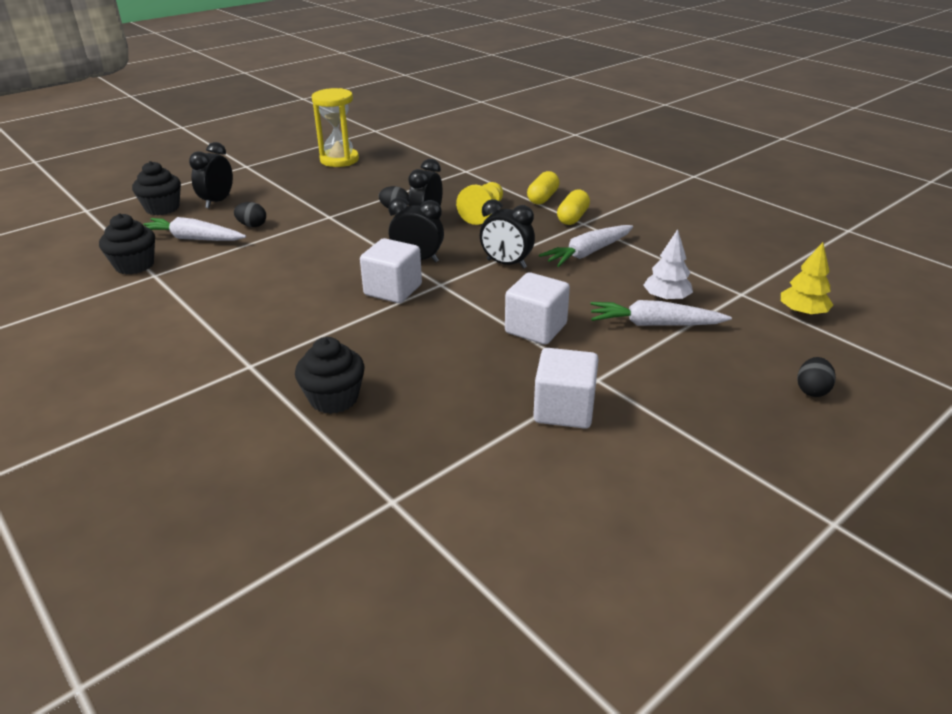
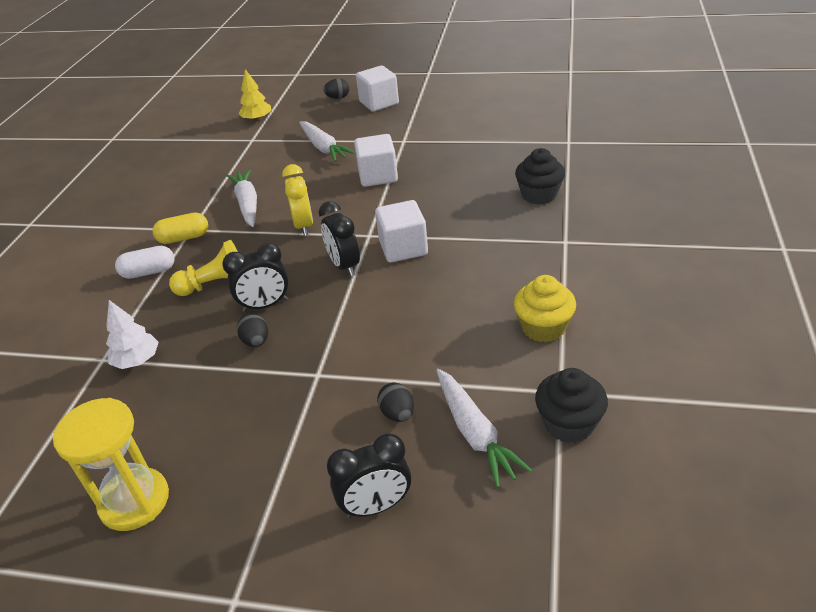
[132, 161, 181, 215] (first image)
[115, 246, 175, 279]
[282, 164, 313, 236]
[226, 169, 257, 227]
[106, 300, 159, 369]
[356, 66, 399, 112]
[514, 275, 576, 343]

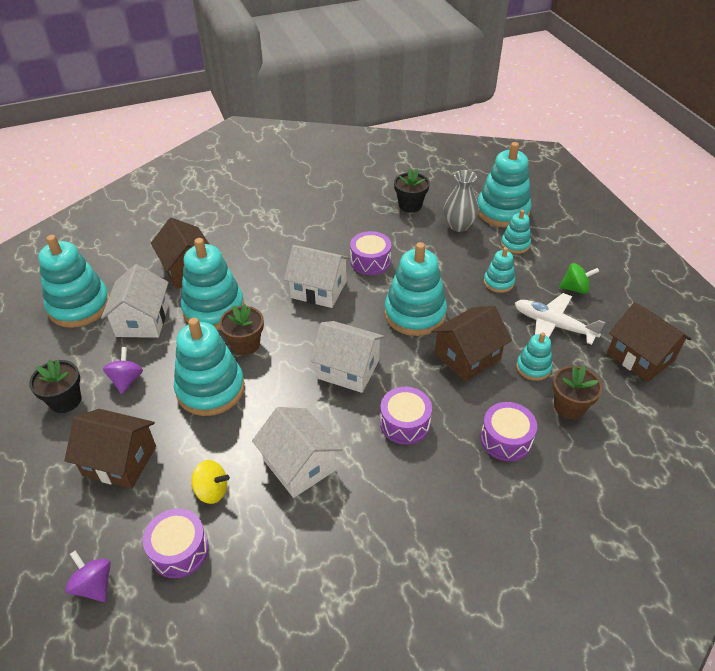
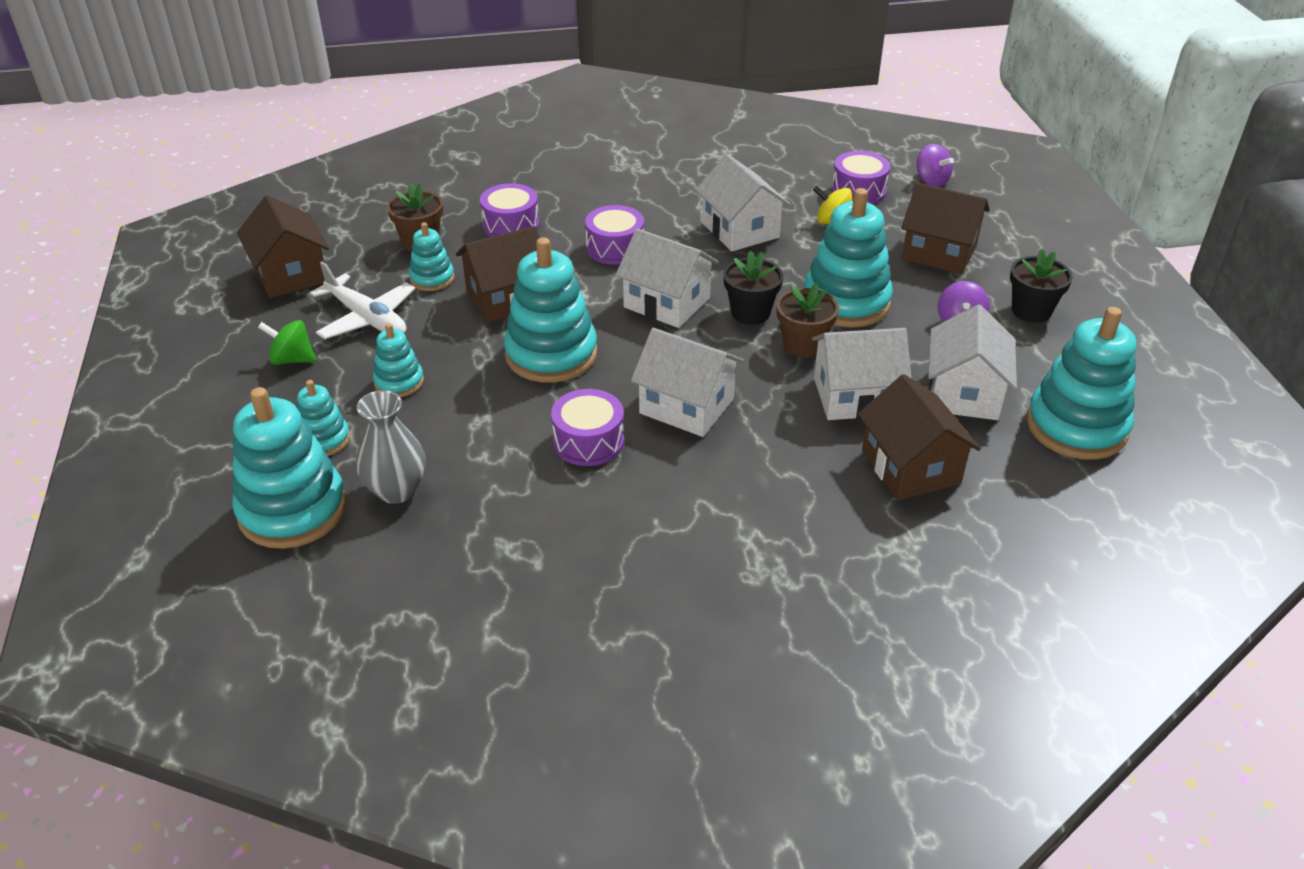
[723, 251, 784, 325]
[812, 328, 912, 420]

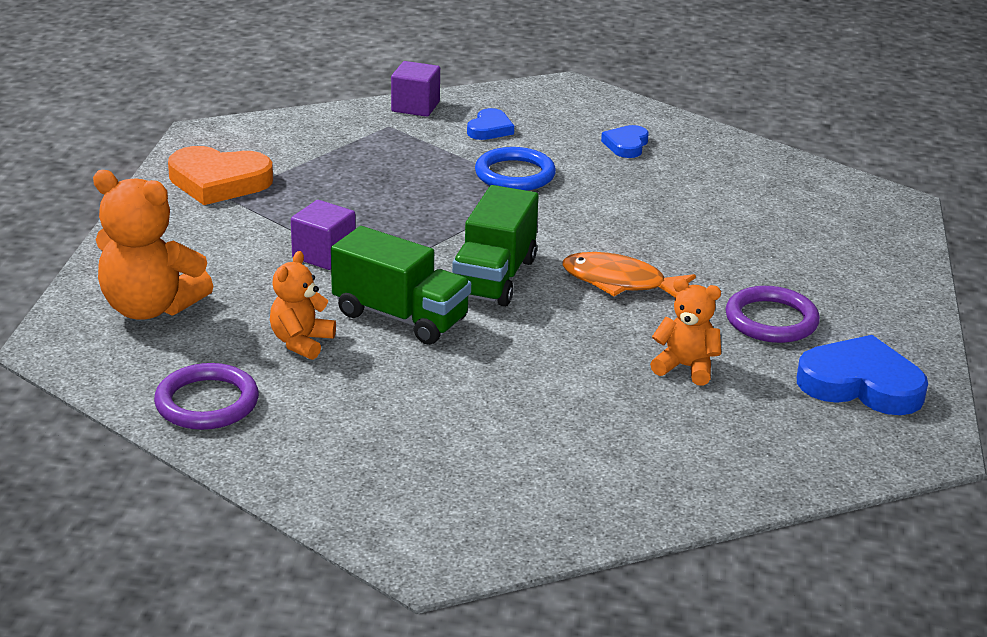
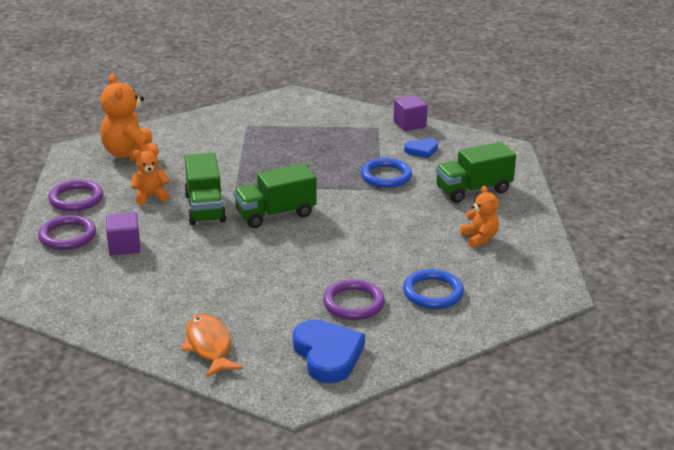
[436, 142, 516, 203]
[168, 146, 273, 205] (first image)
[106, 212, 140, 256]
[182, 314, 243, 377]
[460, 186, 499, 248]
[38, 215, 96, 250]
[403, 269, 464, 309]

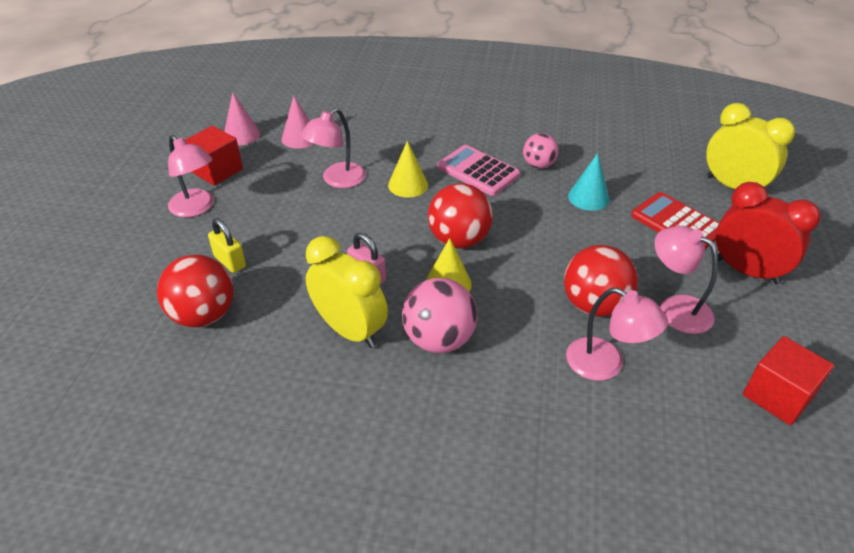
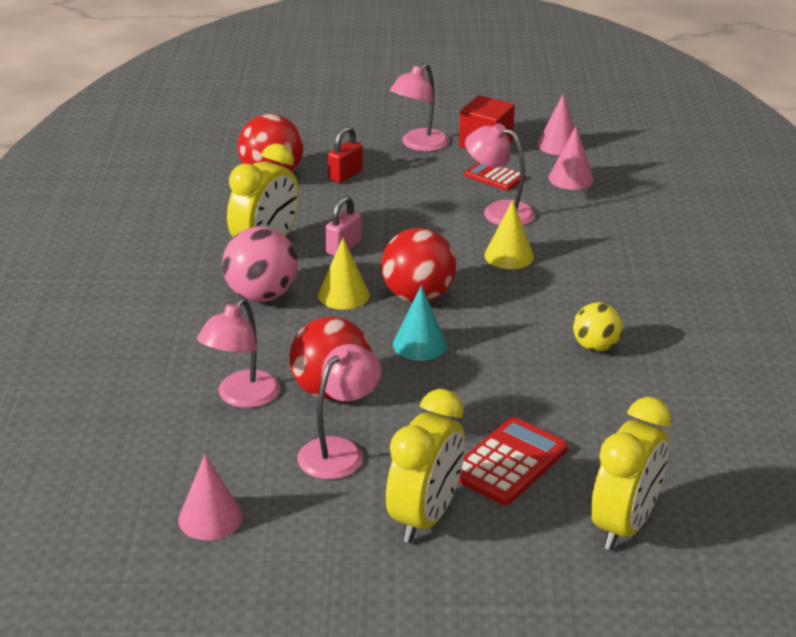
[573, 302, 623, 352]
[437, 145, 520, 196] (first image)
[393, 286, 447, 361]
[386, 389, 465, 543]
[328, 126, 363, 183]
[178, 454, 243, 540]
[464, 162, 525, 191]

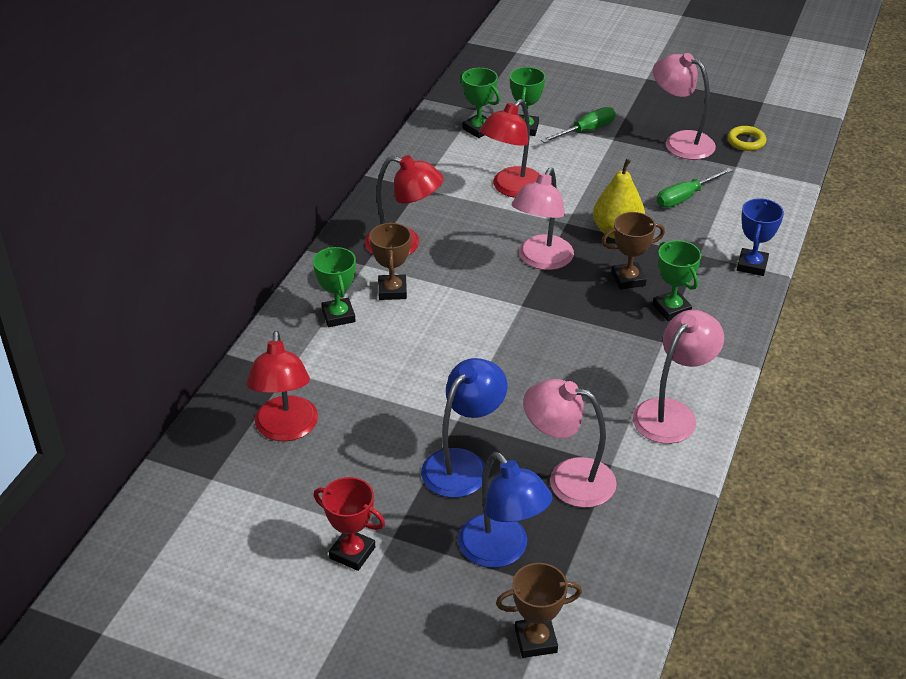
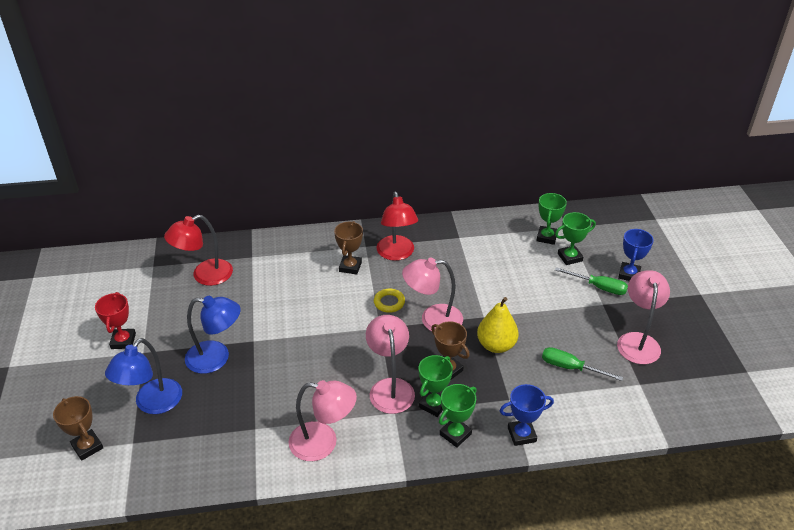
[479, 99, 539, 198] (first image)
[374, 289, 405, 313]
[334, 221, 363, 274]
[439, 384, 476, 448]
[366, 315, 415, 414]
[618, 229, 654, 281]

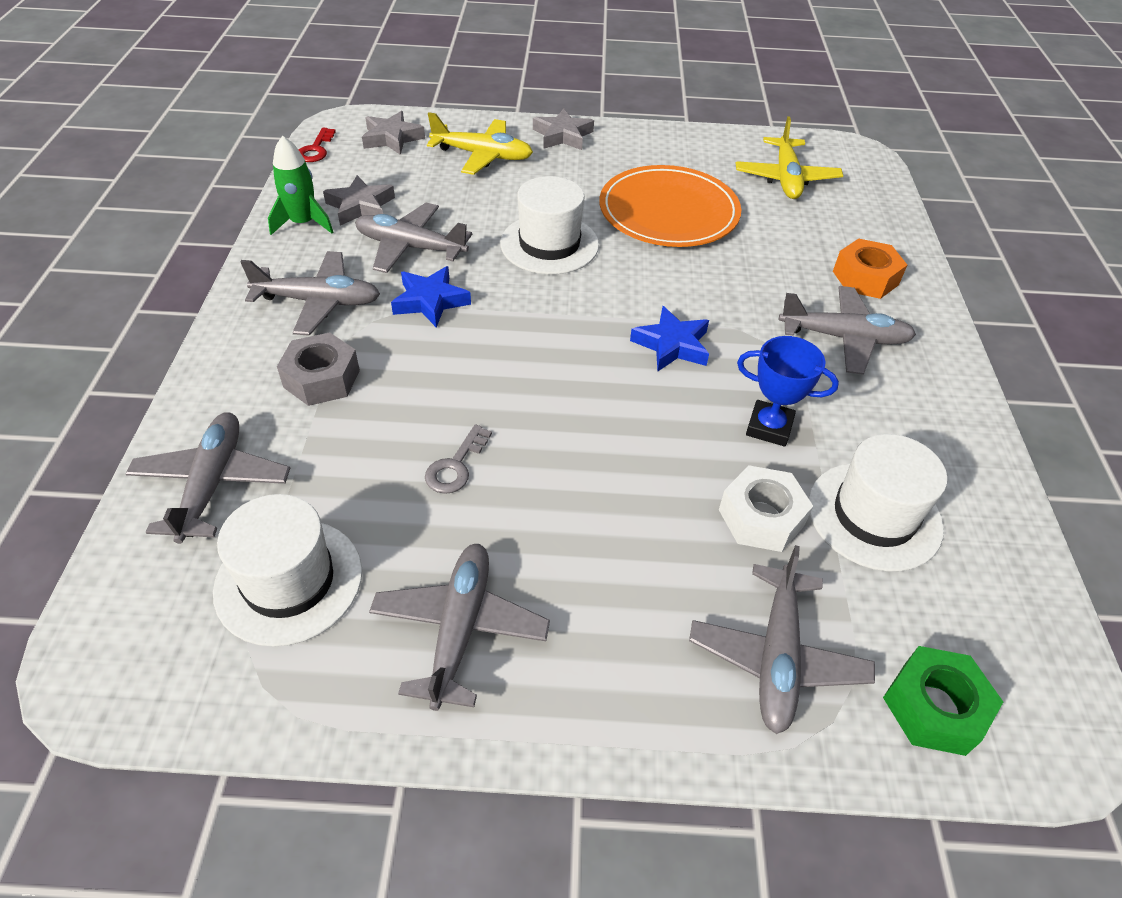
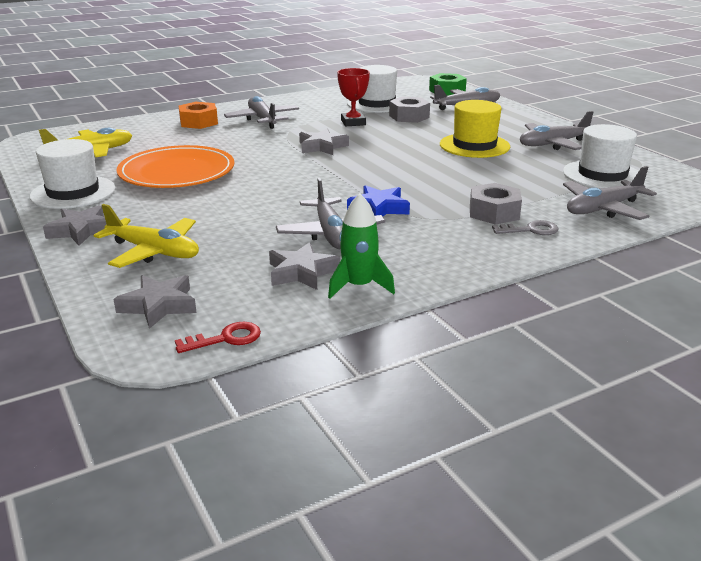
[94, 204, 199, 268]
[30, 139, 115, 209]
[240, 251, 380, 336] (first image)
[299, 128, 349, 155]
[337, 68, 370, 126]
[492, 220, 559, 235]
[389, 97, 430, 123]
[440, 100, 510, 158]

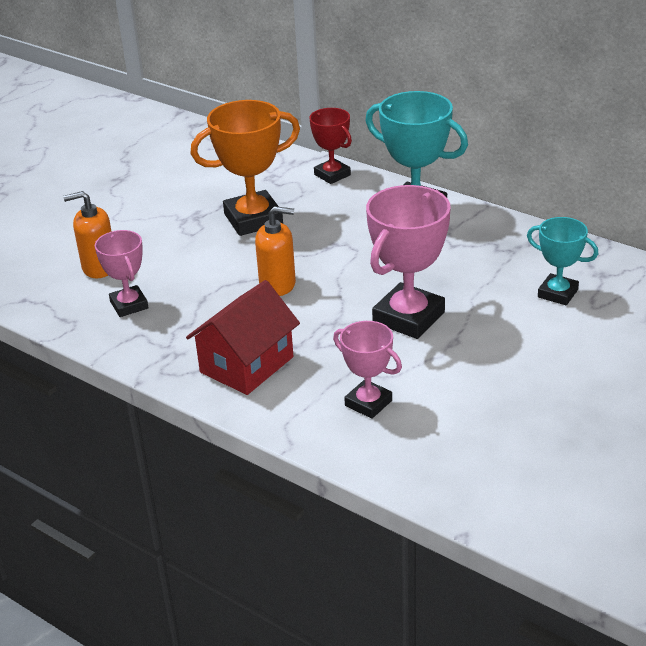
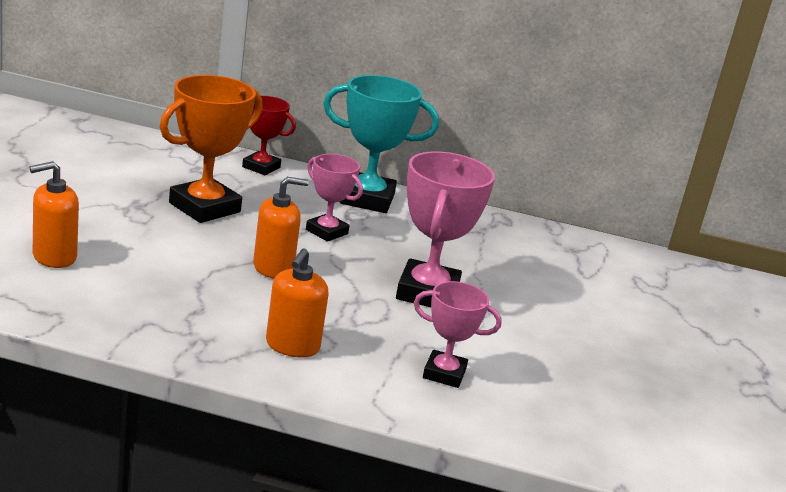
[527, 217, 598, 305] (first image)
[306, 154, 363, 242]
[266, 248, 329, 358]

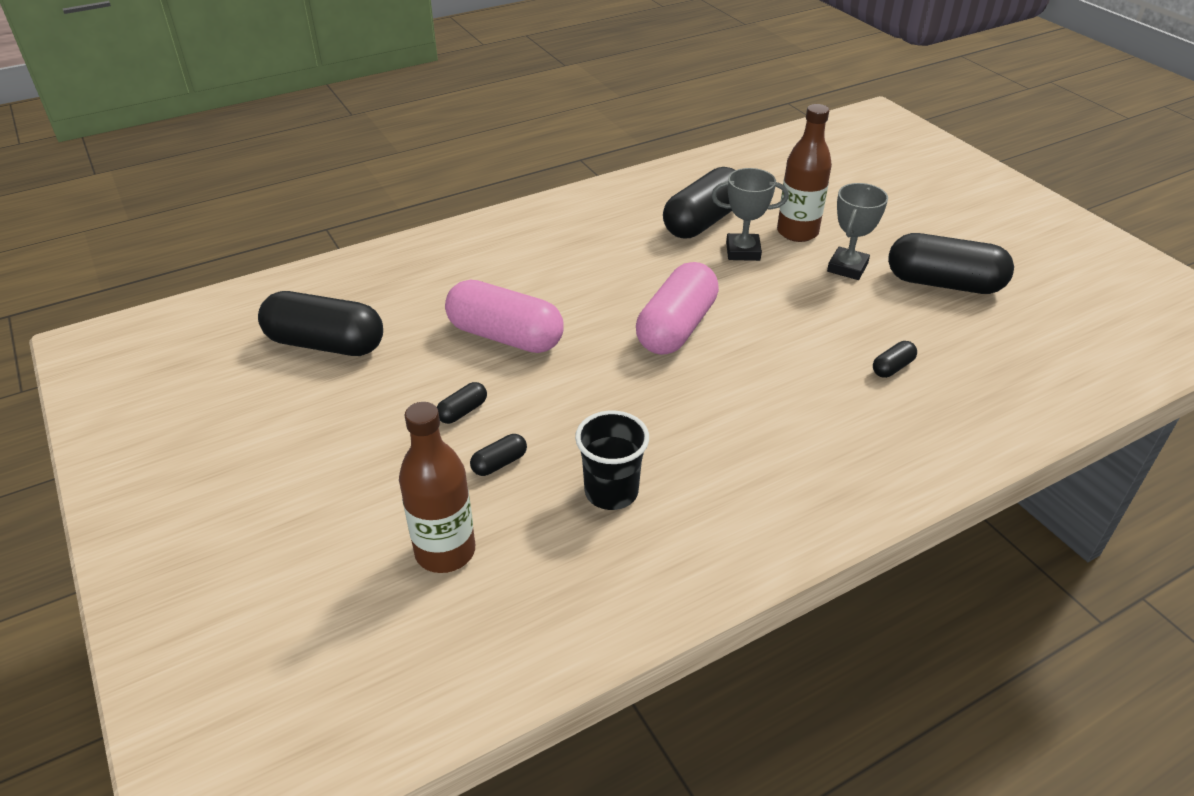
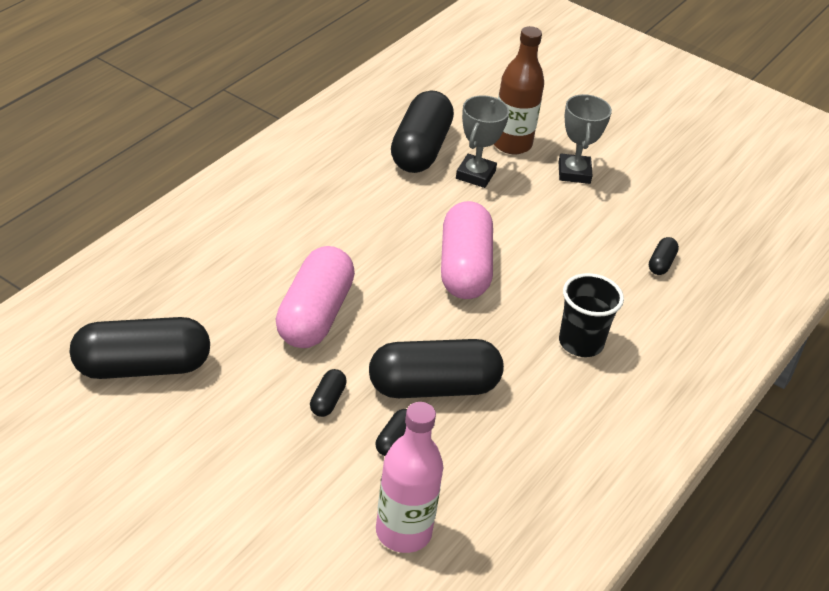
[456, 95, 509, 188]
[369, 339, 504, 398]
[275, 246, 355, 348]
[376, 402, 443, 553]
[559, 273, 624, 357]

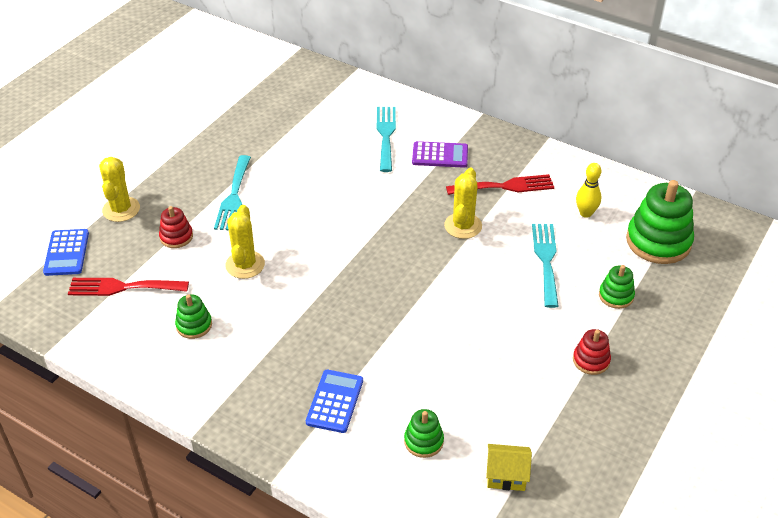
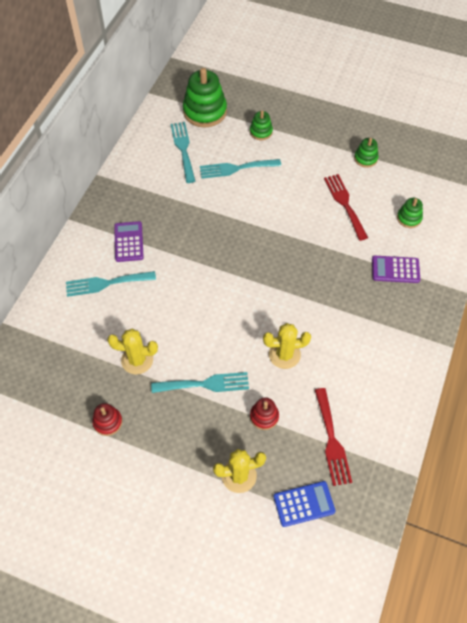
[171, 122, 195, 183]
[107, 329, 158, 375]
[324, 174, 368, 241]
[354, 138, 378, 168]
[92, 403, 122, 436]
[372, 256, 420, 283]
[486, 444, 532, 491] (first image)

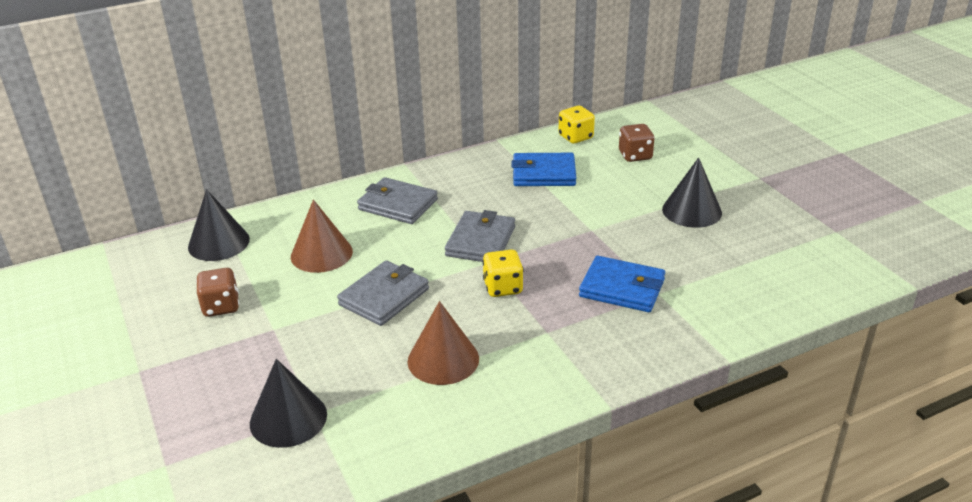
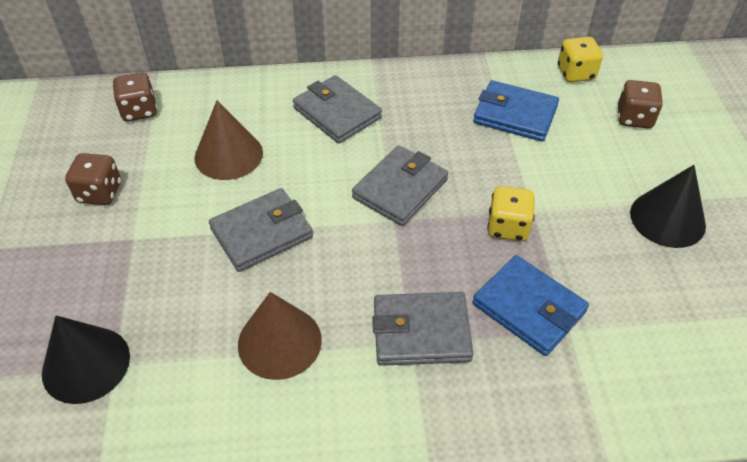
[113, 72, 157, 121]
[487, 186, 535, 241]
[372, 292, 473, 366]

